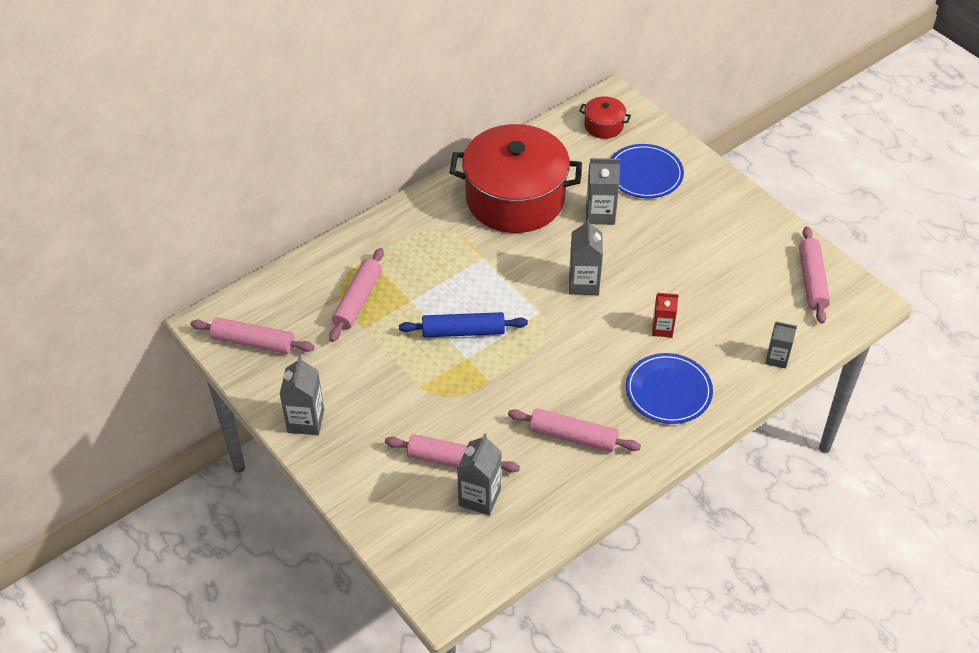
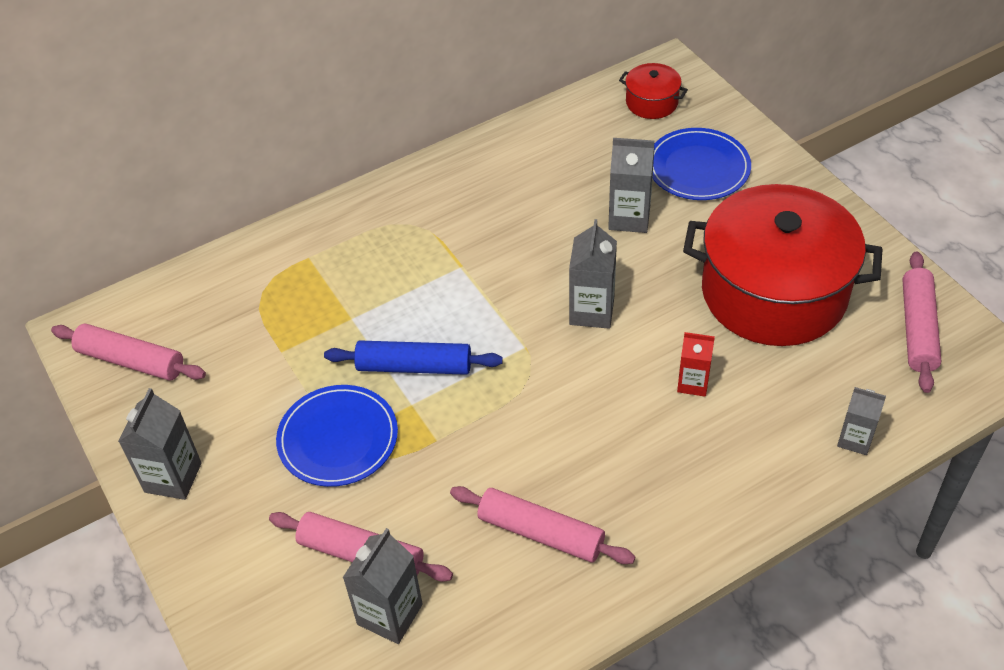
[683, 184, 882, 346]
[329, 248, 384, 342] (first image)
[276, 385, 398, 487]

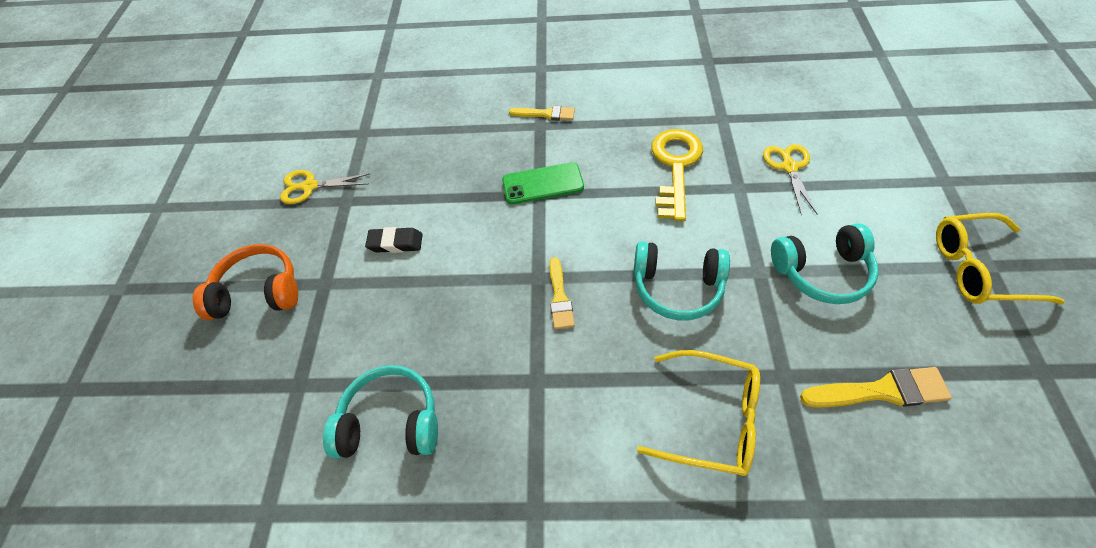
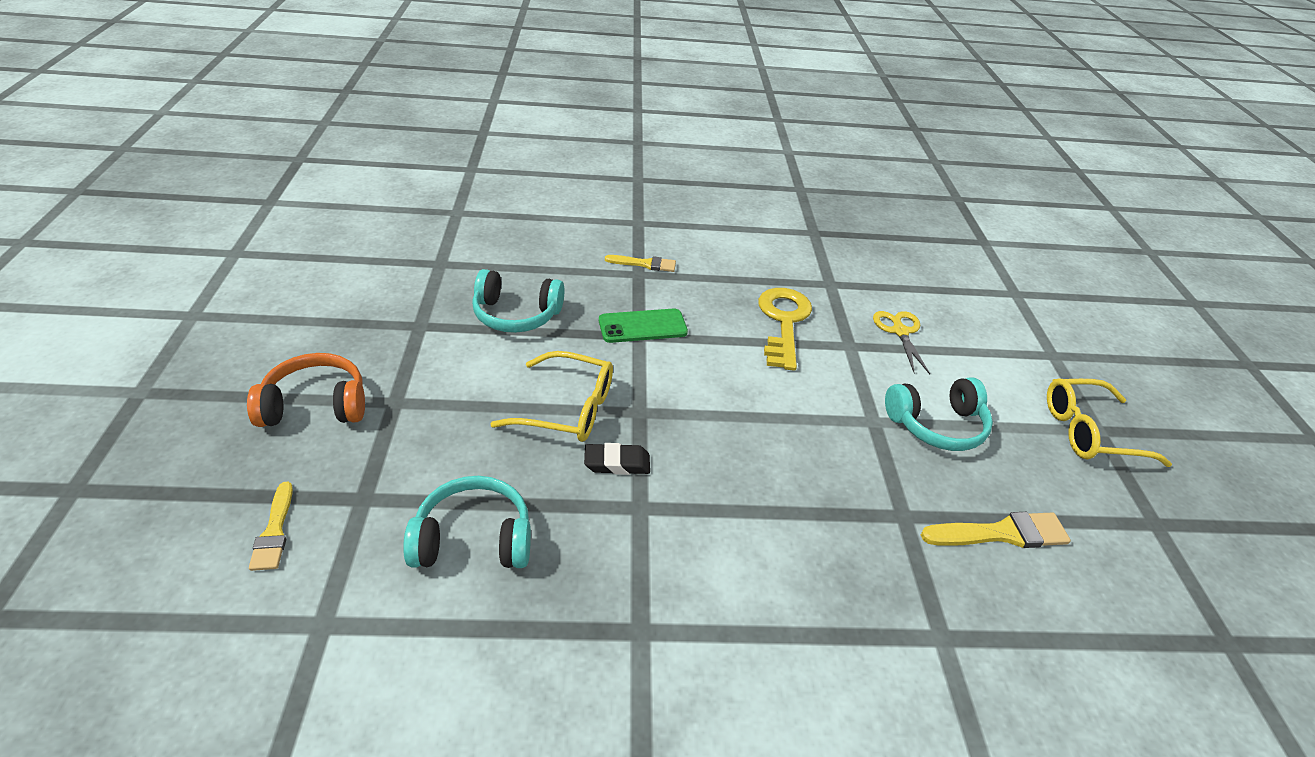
[280, 170, 370, 204] (first image)
[584, 443, 650, 475]
[472, 269, 565, 333]
[249, 482, 293, 571]
[490, 351, 613, 442]

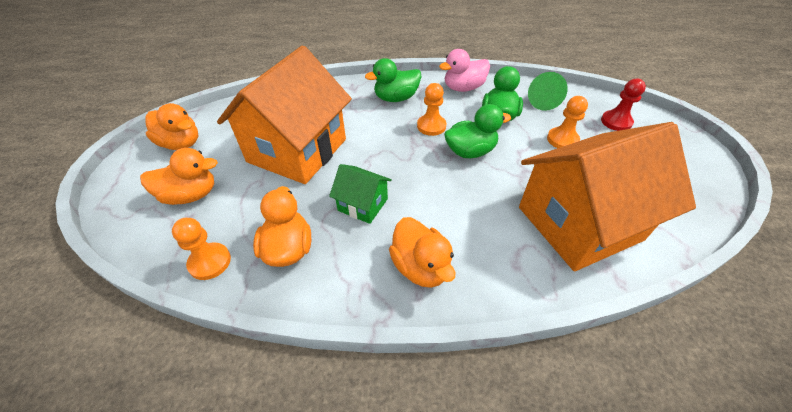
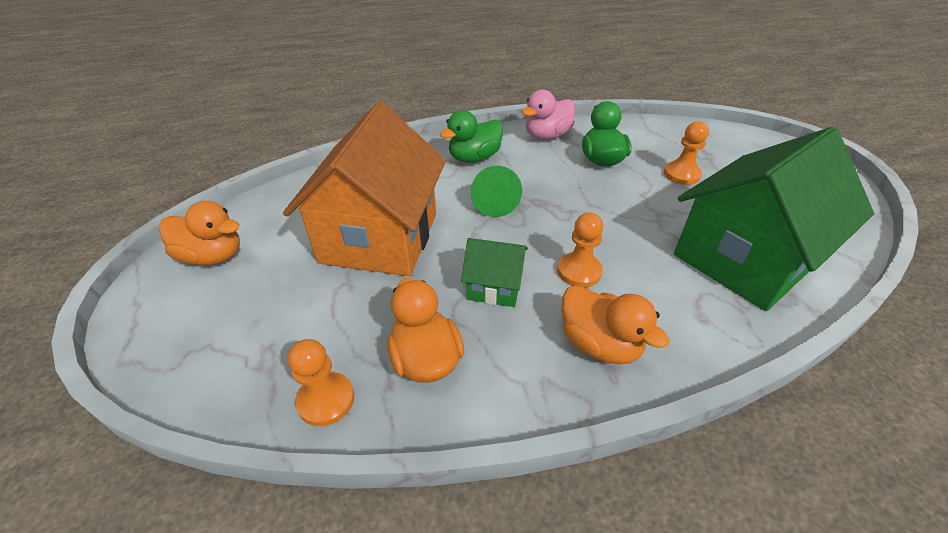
[471, 166, 522, 217]
[601, 79, 646, 131] (first image)
[557, 213, 603, 288]
[444, 104, 511, 158] (first image)
[674, 127, 874, 311]
[140, 148, 218, 205] (first image)

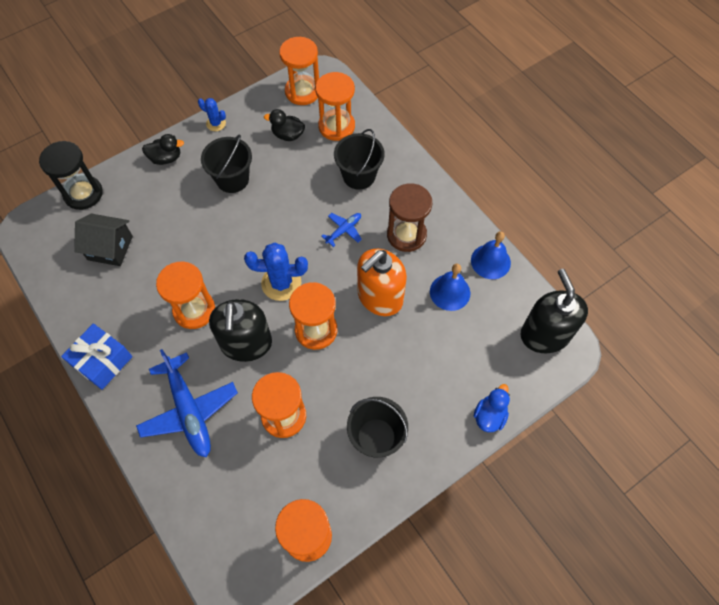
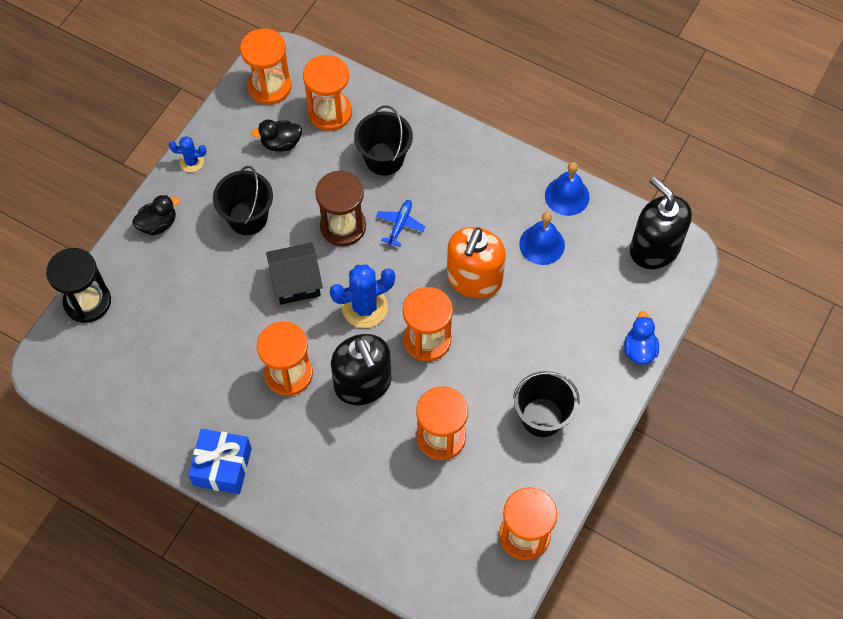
[315, 171, 366, 246]
[266, 242, 323, 305]
[136, 349, 238, 457] (first image)

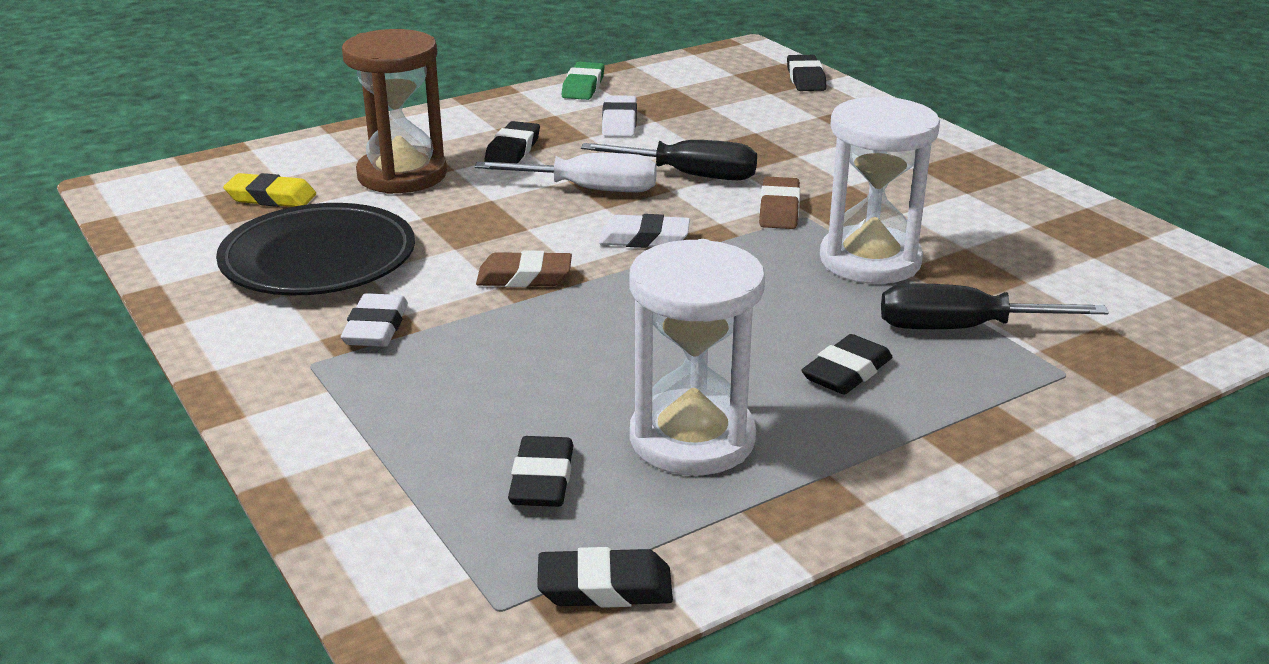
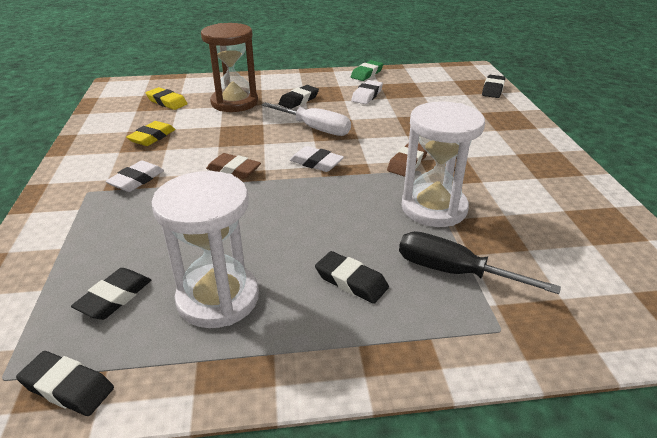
[581, 140, 757, 180] (first image)
[126, 121, 175, 146]
[315, 251, 389, 304]

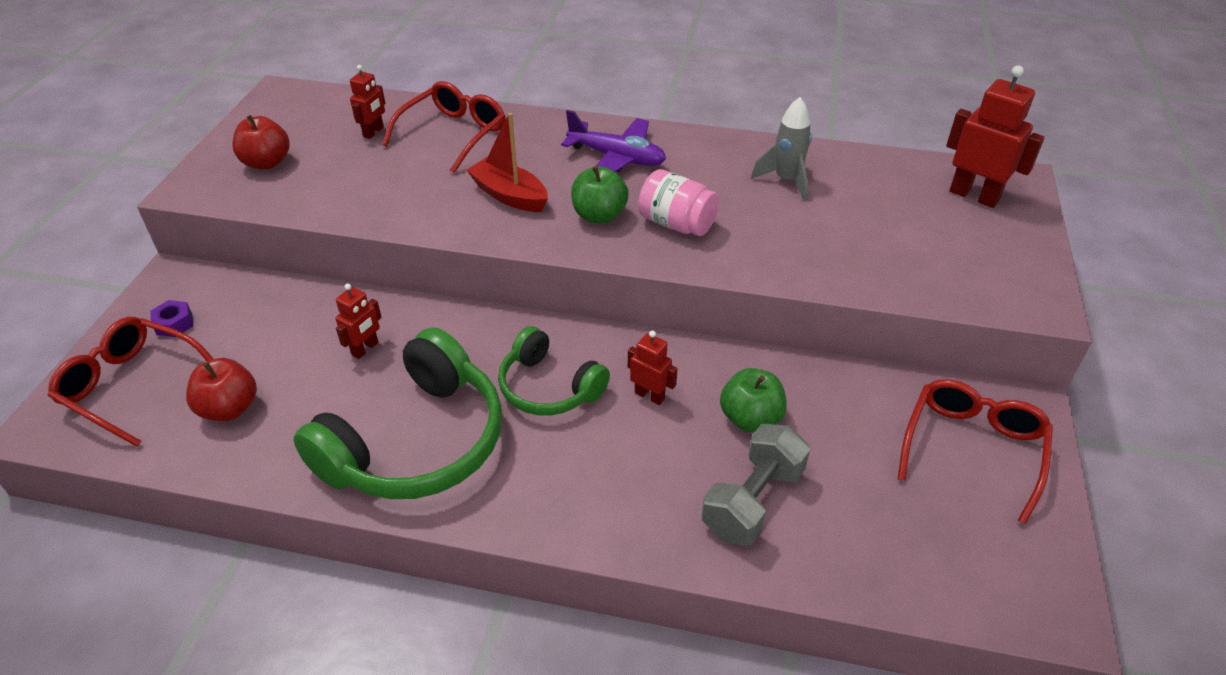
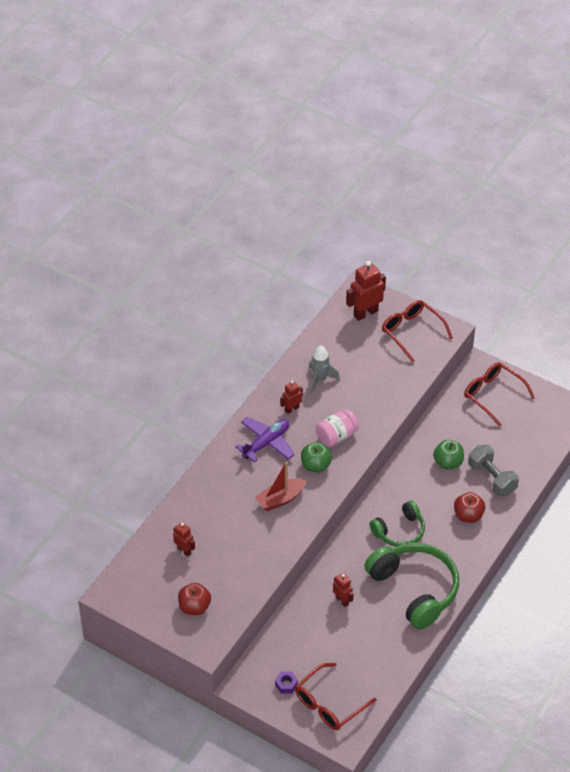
[382, 300, 453, 363]
[280, 380, 303, 414]
[454, 492, 486, 523]

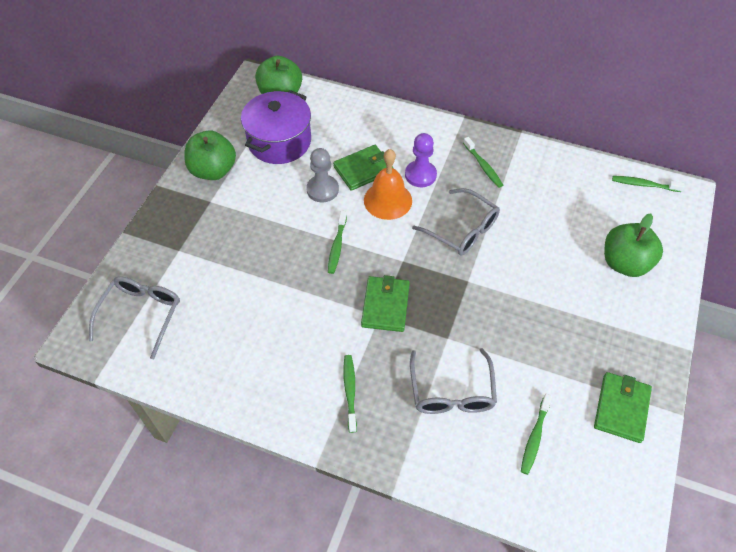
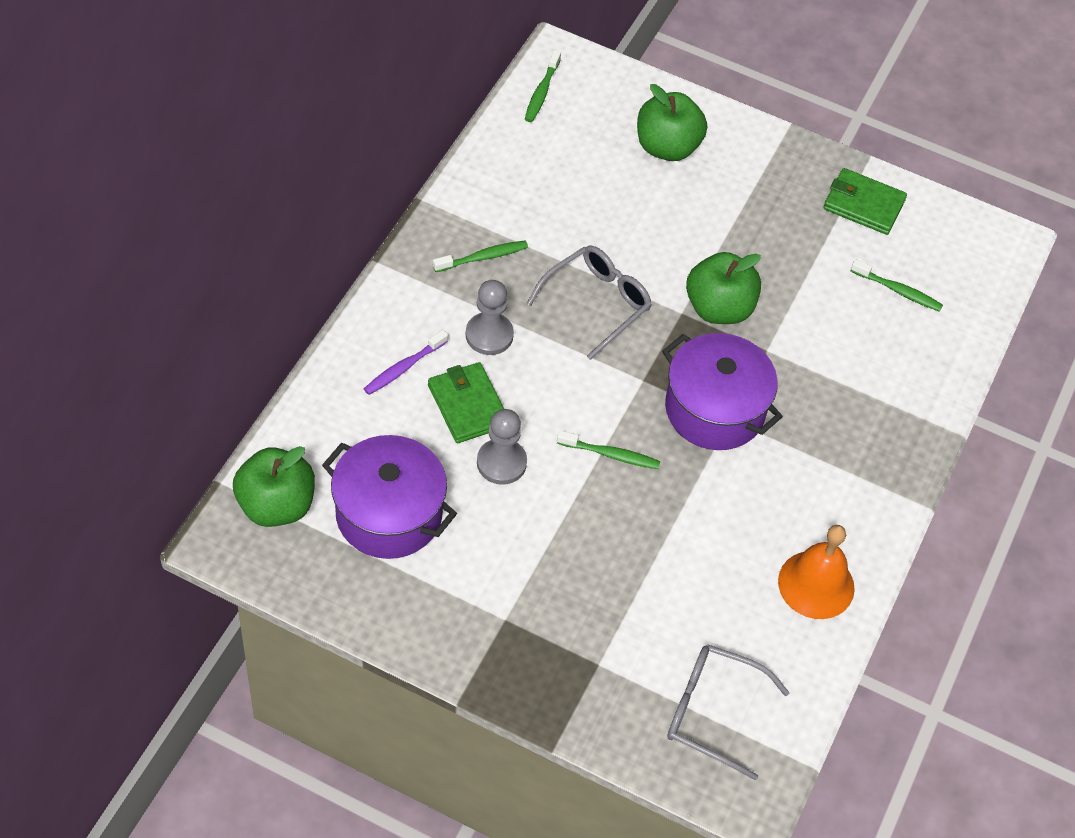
[686, 252, 761, 324]
[466, 280, 514, 355]
[778, 525, 855, 619]
[662, 333, 783, 450]
[410, 348, 497, 414] (first image)
[343, 355, 357, 433] (first image)
[364, 330, 448, 395]

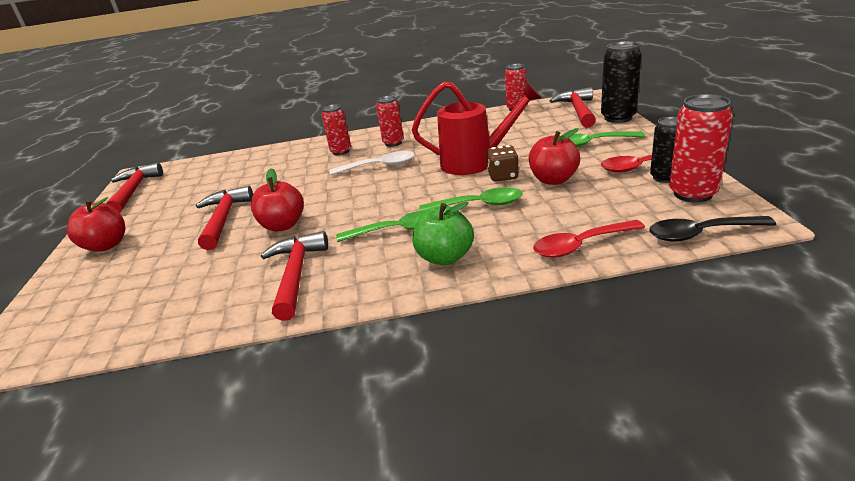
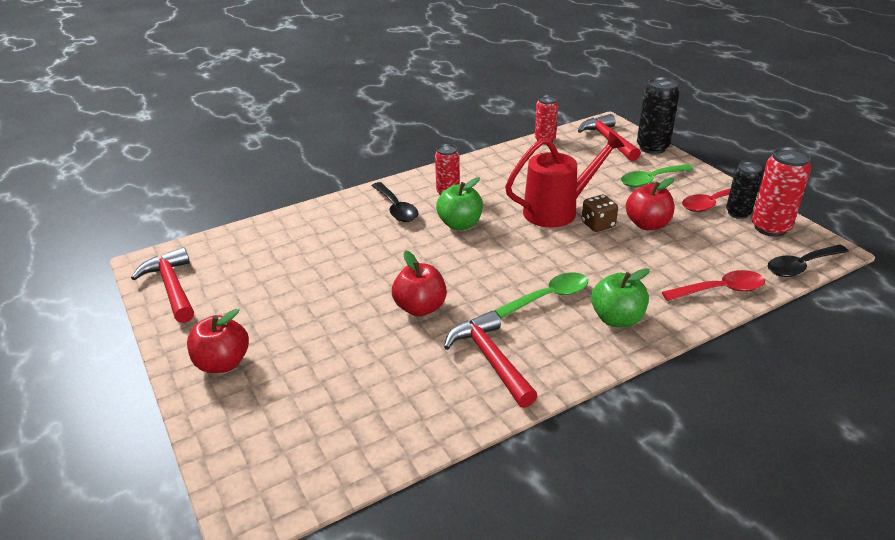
[372, 182, 419, 222]
[436, 177, 483, 230]
[196, 185, 253, 250] (first image)
[419, 187, 523, 211] (first image)
[662, 270, 765, 301]

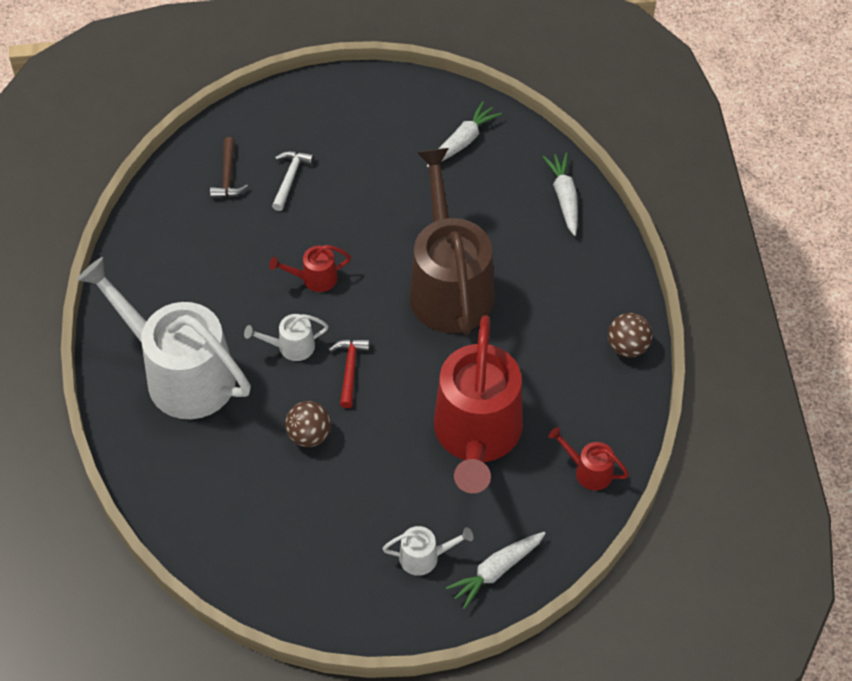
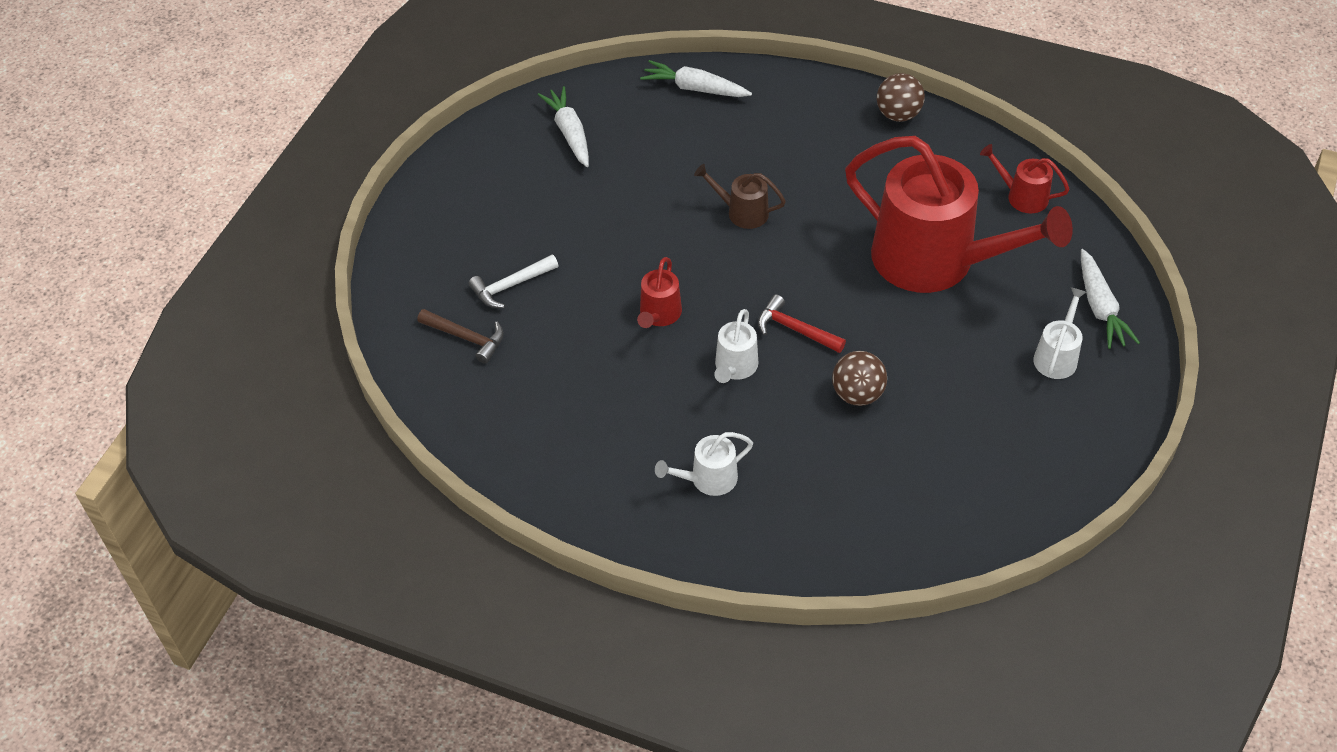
[694, 164, 786, 229]
[469, 255, 559, 308]
[655, 432, 753, 496]
[980, 144, 1070, 213]

